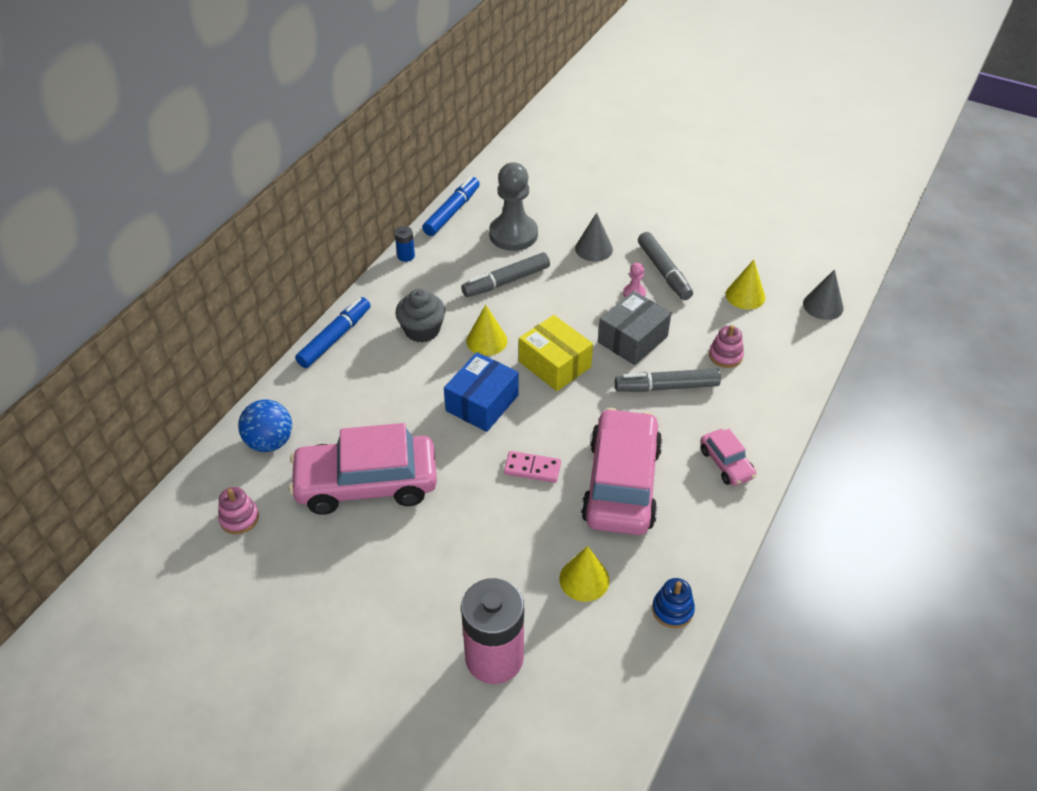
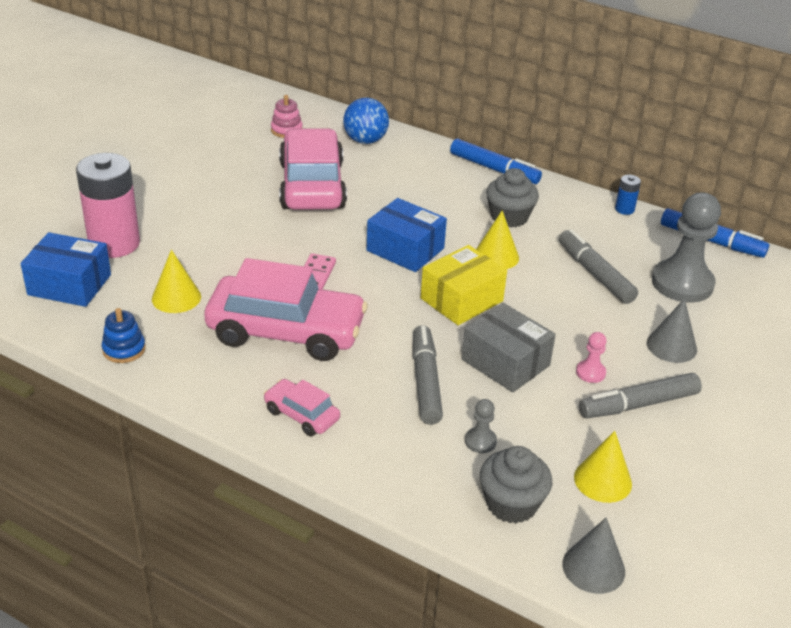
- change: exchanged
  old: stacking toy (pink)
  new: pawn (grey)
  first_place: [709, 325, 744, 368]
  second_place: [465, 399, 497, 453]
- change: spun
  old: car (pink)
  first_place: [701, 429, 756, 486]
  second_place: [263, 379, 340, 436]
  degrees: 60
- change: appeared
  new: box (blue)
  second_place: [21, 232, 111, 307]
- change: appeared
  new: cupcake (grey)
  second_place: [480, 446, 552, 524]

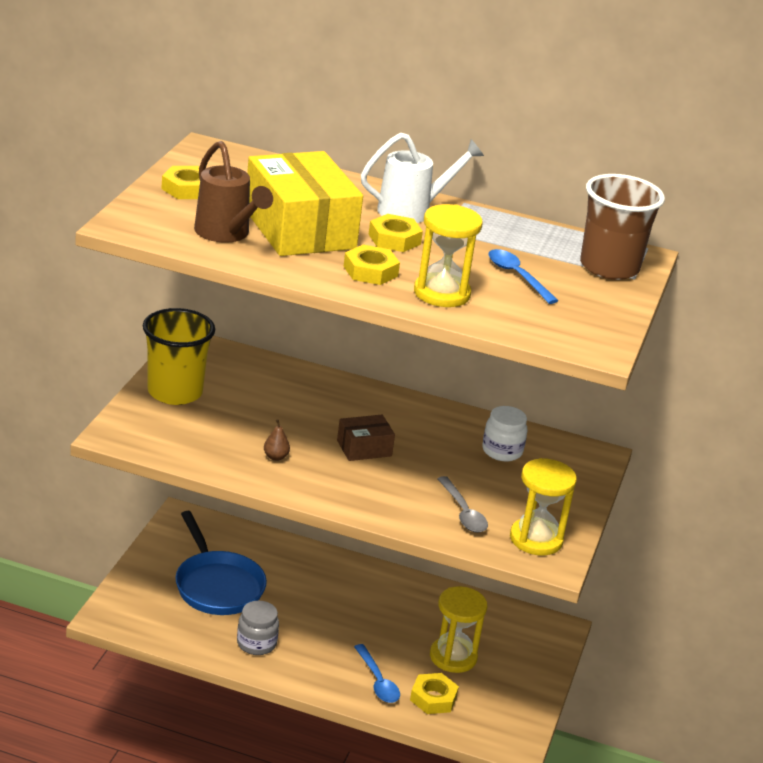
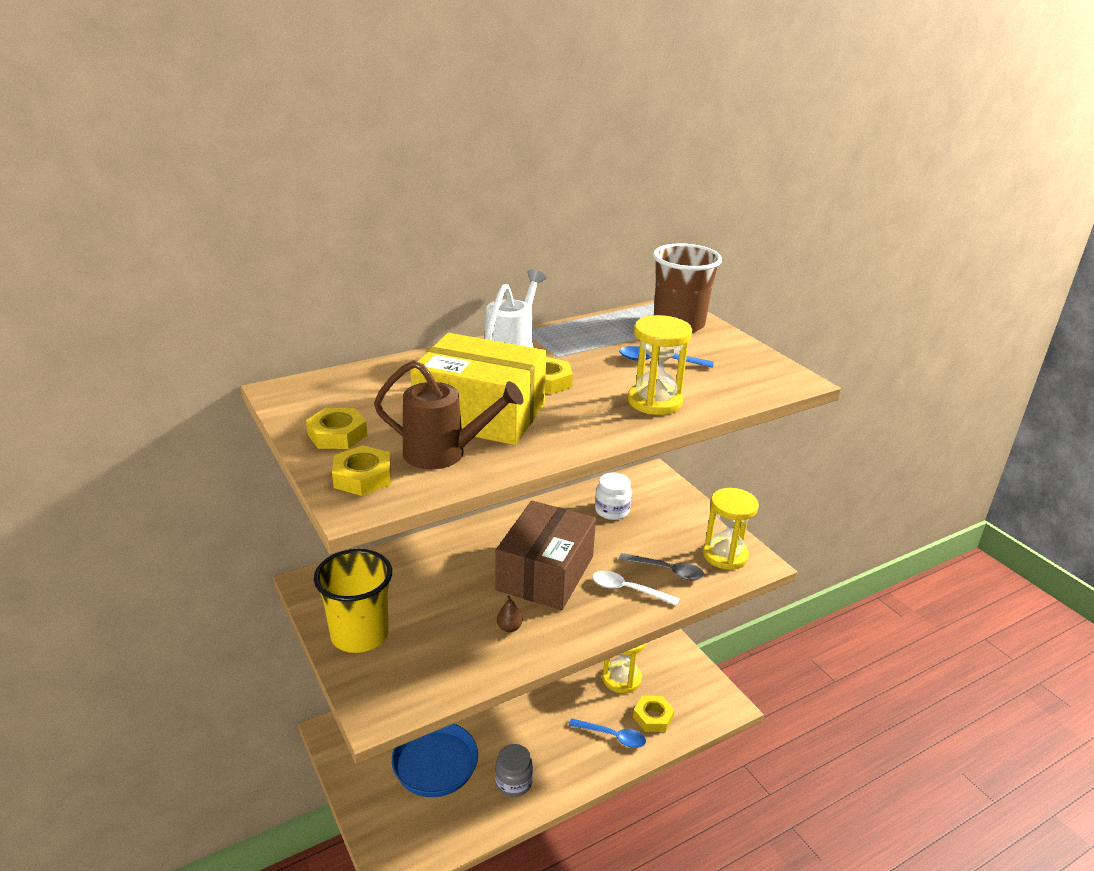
- change: relocated
  old: nut (yellow)
  first_place: [343, 245, 400, 285]
  second_place: [332, 445, 391, 496]
- change: size
  old: box (brown)
  first_place: [337, 414, 395, 461]
  second_place: [495, 501, 596, 610]
  factor: 2.08
- change: appeared
  new: spoon (white)
  second_place: [592, 571, 680, 606]

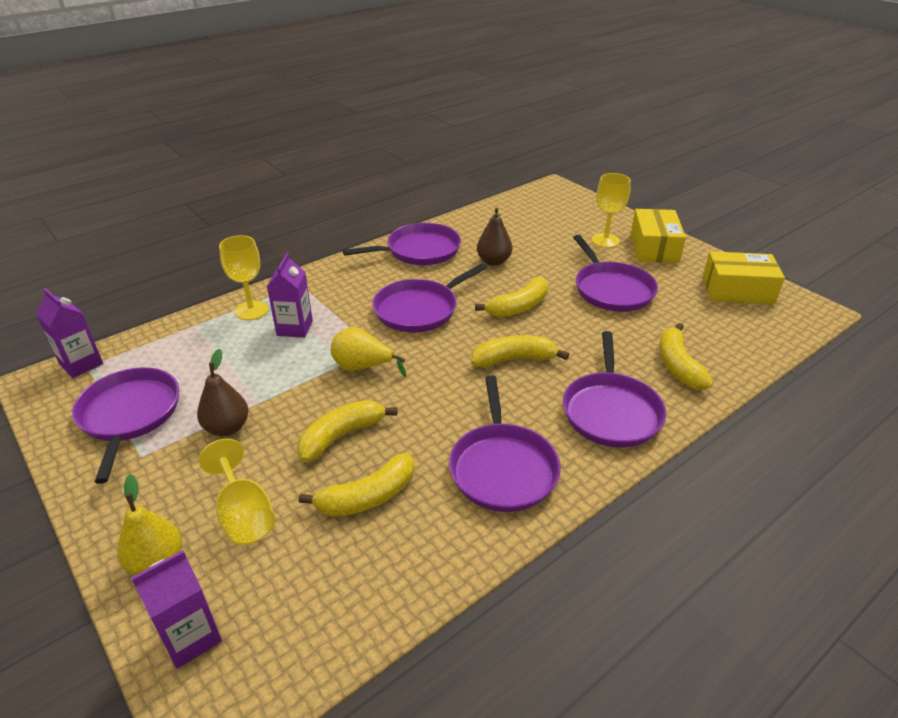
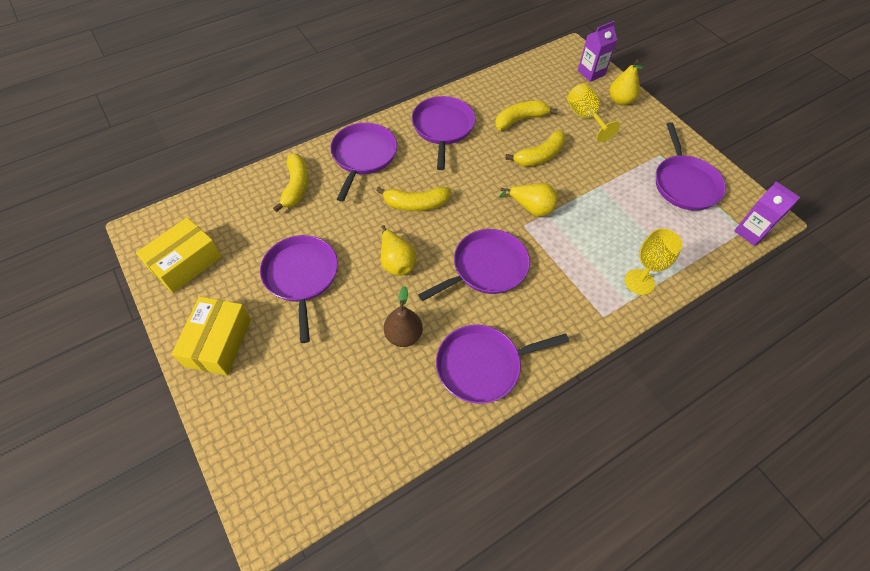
- change: missing
  old: goblet (yellow)
  first_place: [591, 173, 631, 248]
- change: spun
  old: box (yellow)
  first_place: [702, 251, 785, 305]
  second_place: [136, 217, 222, 293]
  degrees: -60
- change: missing
  old: carton (purple)
  first_place: [267, 253, 313, 338]
- change: exchanged
  old: banana (yellow)
  new: pear (yellow)
  first_place: [475, 277, 548, 317]
  second_place: [381, 225, 416, 276]
- change: missing
  old: pear (brown)
  first_place: [197, 349, 249, 436]

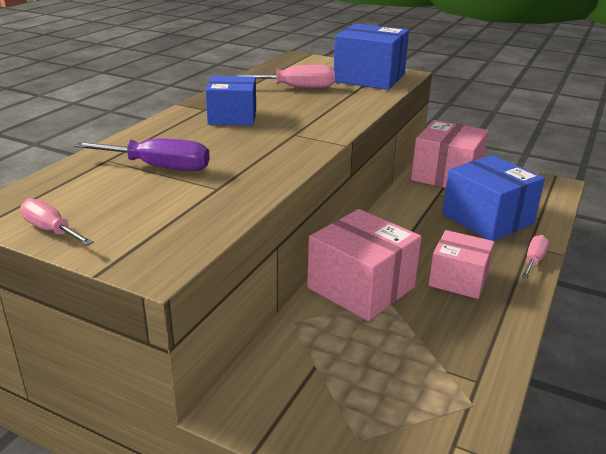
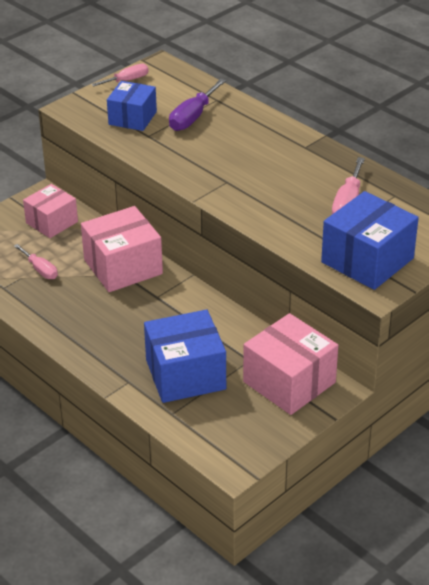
- change: relocated
  old: box (blue)
  first_place: [206, 76, 256, 125]
  second_place: [107, 81, 157, 131]
- change: relocated
  old: box (pink)
  first_place: [428, 230, 494, 299]
  second_place: [23, 184, 78, 238]
- change: relocated
  old: screwdriver (pink)
  first_place: [521, 235, 549, 279]
  second_place: [14, 244, 58, 279]

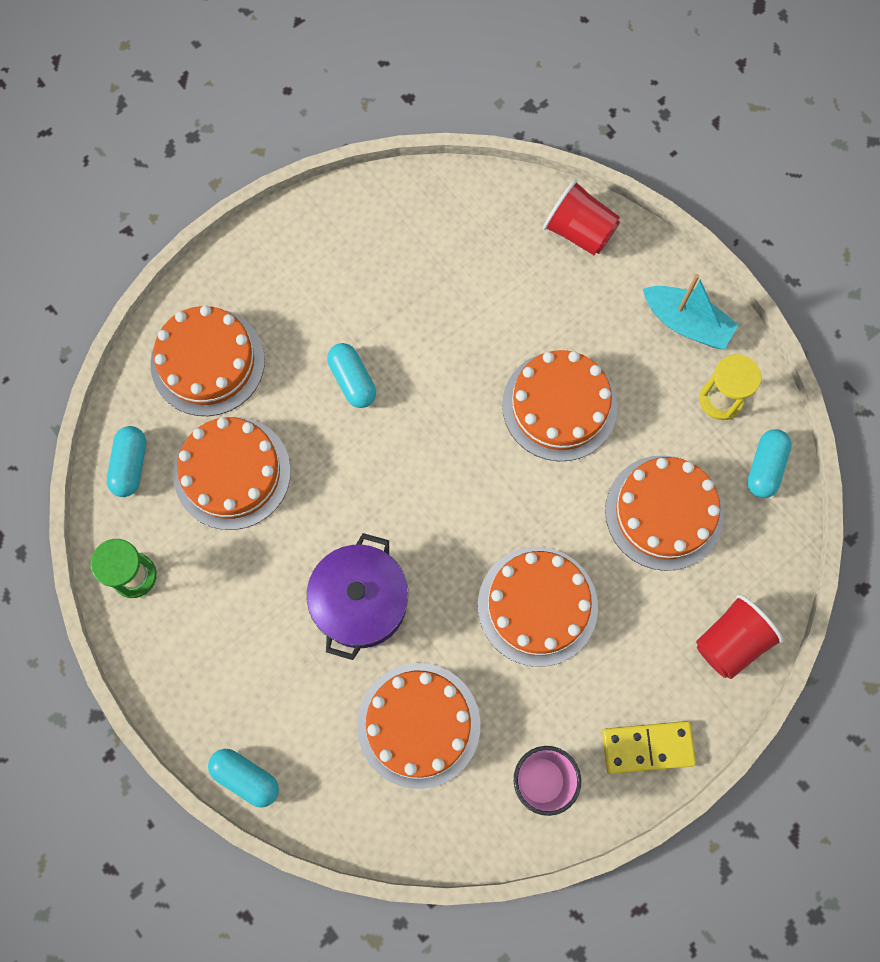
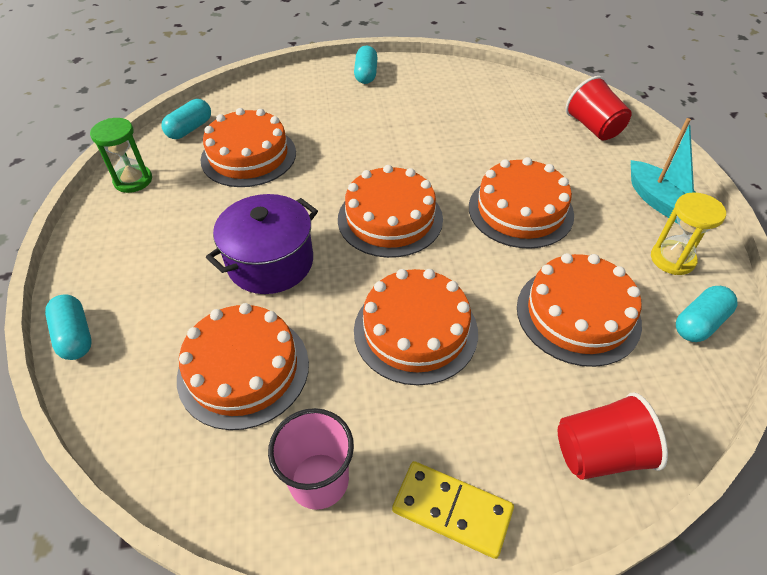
- change: relocated
  old: cake (orange)
  first_place: [150, 306, 265, 416]
  second_place: [338, 165, 443, 258]
- change: relocated
  old: capsule (turquoise)
  first_place: [327, 343, 376, 408]
  second_place: [354, 46, 378, 84]

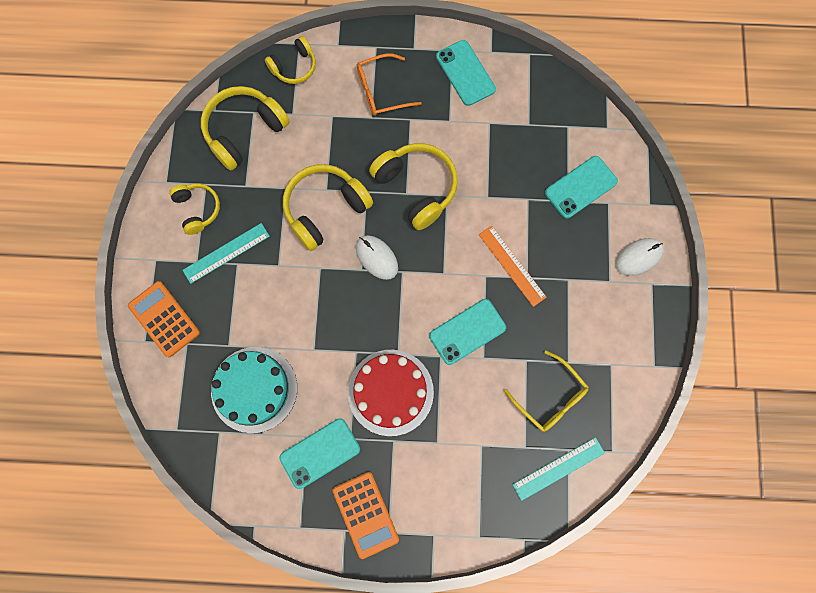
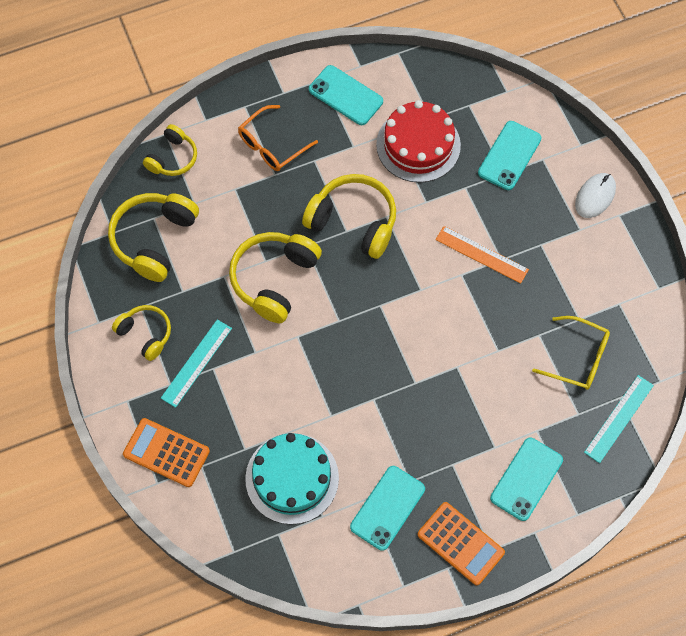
- change: missing
  old: mouse (white)
  first_place: [356, 235, 398, 280]
- change: relocated
  old: phone (turquoise)
  first_place: [429, 299, 506, 365]
  second_place: [490, 438, 563, 521]
- change: relocated
  old: cake (red)
  first_place: [348, 350, 434, 436]
  second_place: [376, 100, 461, 183]

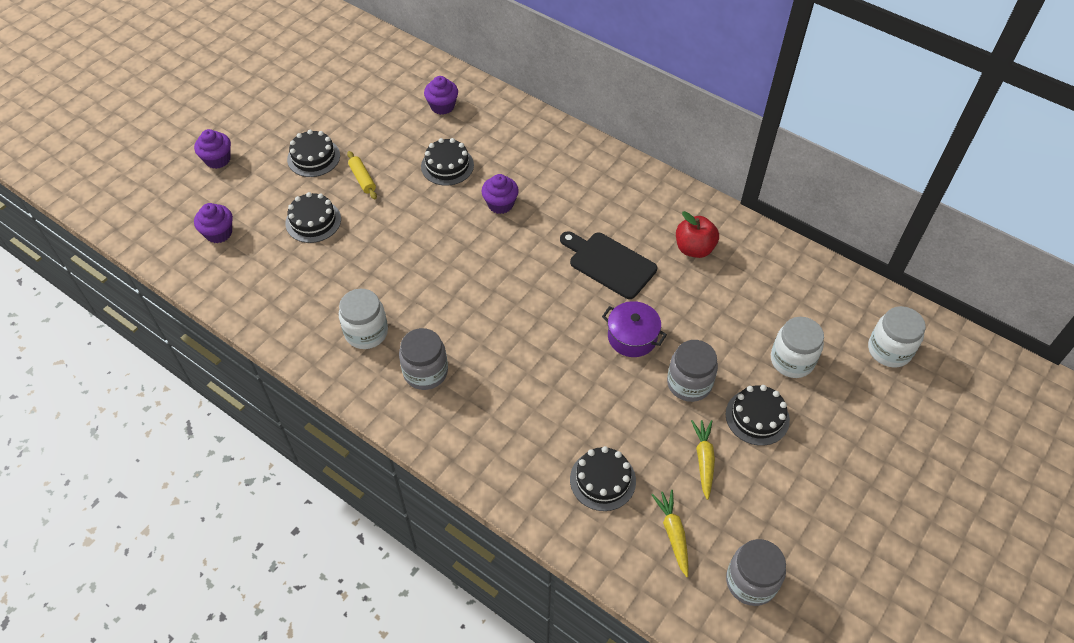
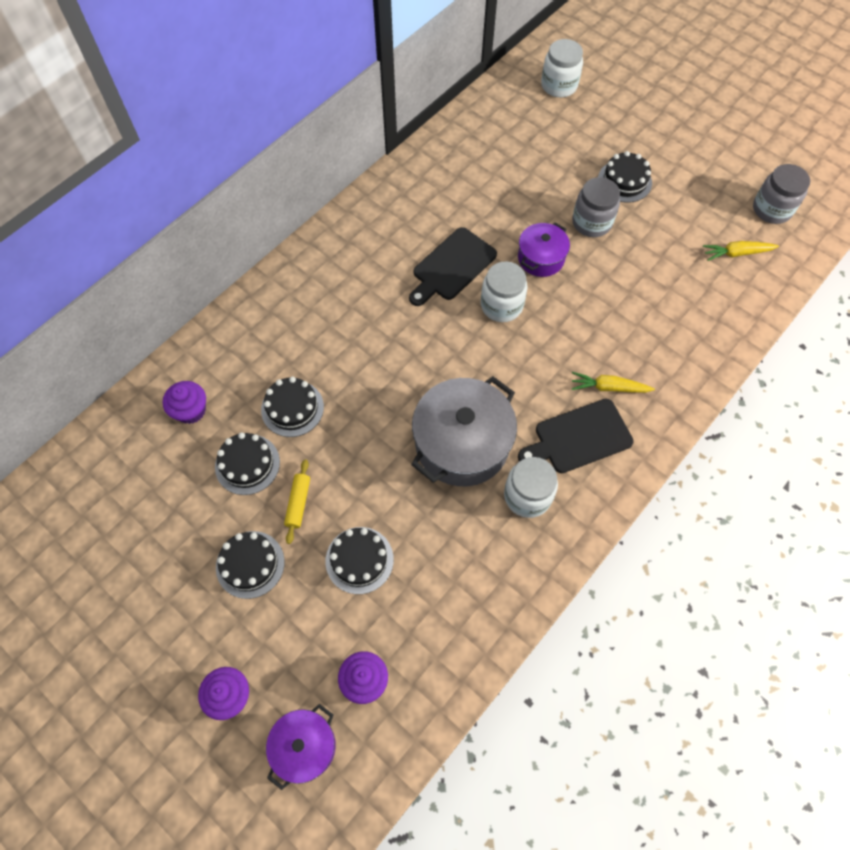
- change: spun
  old: rolling pin (yellow)
  first_place: [347, 151, 377, 200]
  second_place: [284, 459, 310, 544]
  degrees: -60
- change: missing
  old: cupcake (purple)
  first_place: [482, 174, 519, 214]
- change: missing
  old: apple (red)
  first_place: [676, 211, 719, 258]
- change: relocated
  old: jar (white)
  first_place: [771, 317, 824, 378]
  second_place: [481, 262, 527, 322]
- change: exchanged
  old: jar (grey)
  new: cutting board (black)
  first_place: [399, 328, 448, 390]
  second_place: [518, 399, 634, 473]
- change: relocated
  old: carrot (yellow)
  first_place: [691, 420, 715, 500]
  second_place: [572, 372, 655, 393]
- change: relocated
  old: cake (black)
  first_place: [570, 446, 636, 511]
  second_place: [215, 432, 280, 495]
- change: appeared
  new: pot (grey)
  second_place: [411, 376, 517, 486]
- change: appeared
  new: pot (purple)
  second_place: [266, 704, 336, 790]

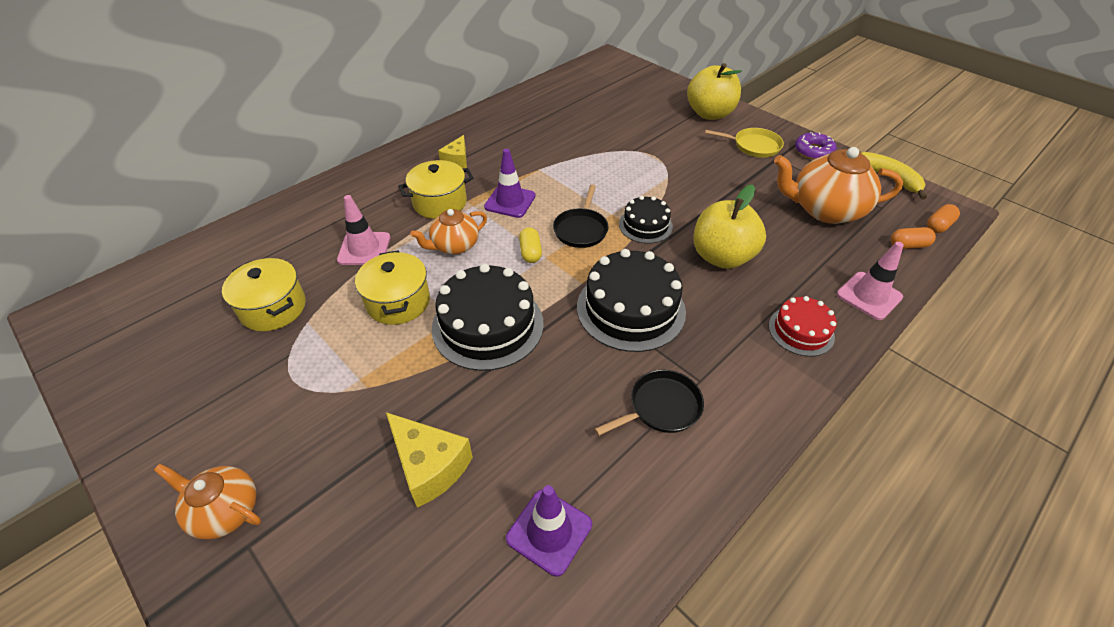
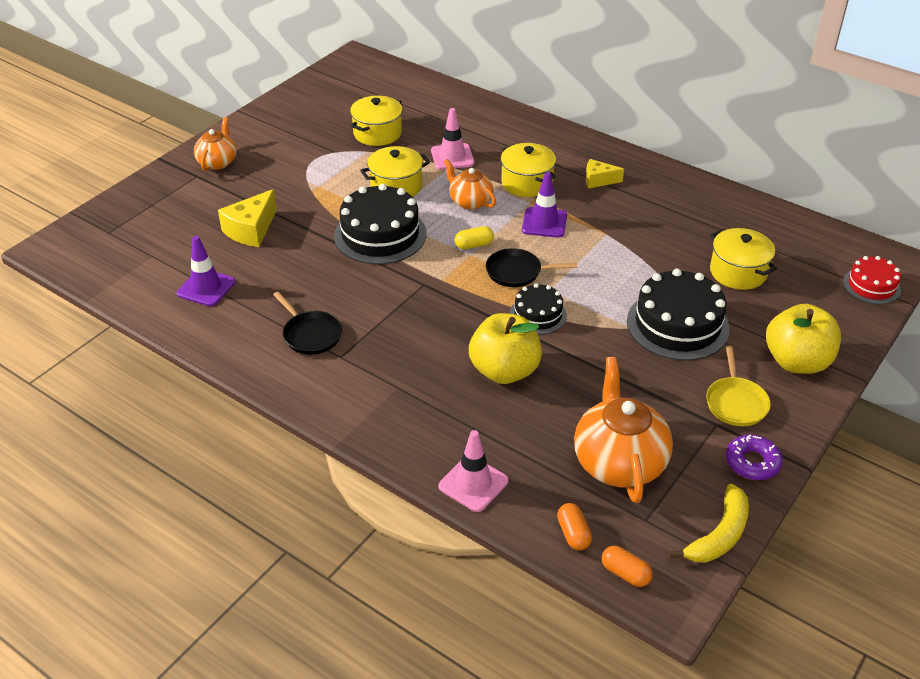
- change: relocated
  old: cake (black)
  first_place: [577, 249, 686, 352]
  second_place: [627, 269, 730, 361]
- change: relocated
  old: cake (red)
  first_place: [769, 296, 837, 357]
  second_place: [843, 256, 901, 304]
- change: appeared
  new: pot (yellow)
  second_place: [710, 228, 777, 290]

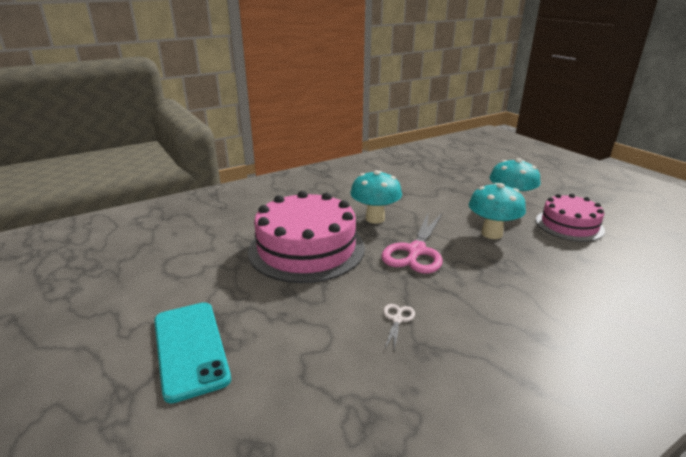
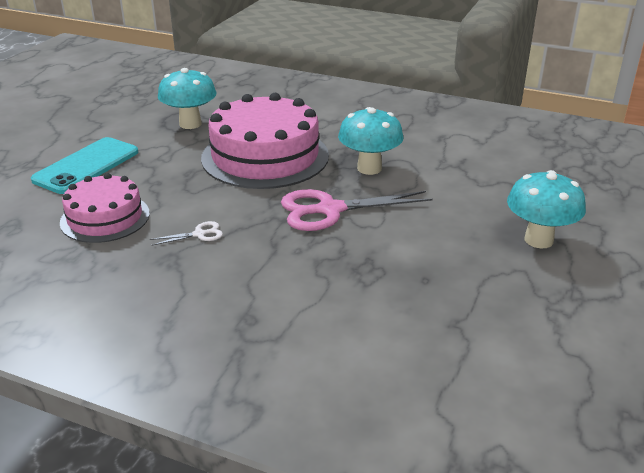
- change: relocated
  old: mushroom (turquoise)
  first_place: [469, 183, 526, 239]
  second_place: [158, 68, 217, 129]
- change: relocated
  old: cake (pink)
  first_place: [536, 194, 605, 242]
  second_place: [60, 173, 150, 243]

